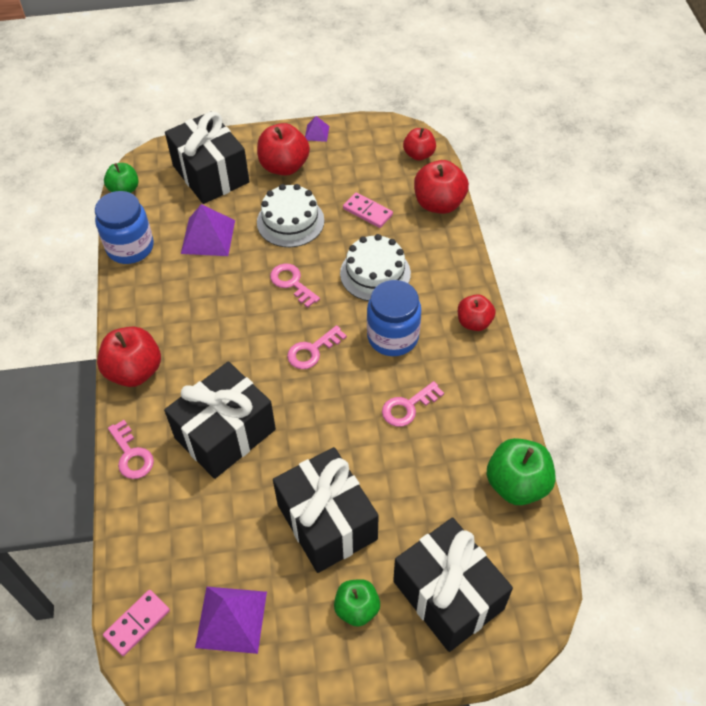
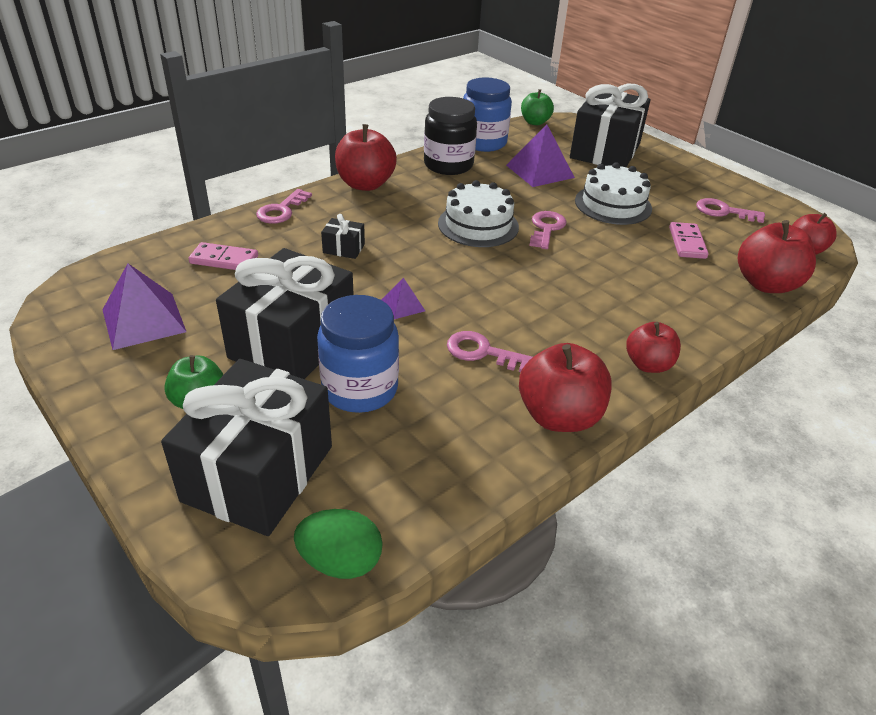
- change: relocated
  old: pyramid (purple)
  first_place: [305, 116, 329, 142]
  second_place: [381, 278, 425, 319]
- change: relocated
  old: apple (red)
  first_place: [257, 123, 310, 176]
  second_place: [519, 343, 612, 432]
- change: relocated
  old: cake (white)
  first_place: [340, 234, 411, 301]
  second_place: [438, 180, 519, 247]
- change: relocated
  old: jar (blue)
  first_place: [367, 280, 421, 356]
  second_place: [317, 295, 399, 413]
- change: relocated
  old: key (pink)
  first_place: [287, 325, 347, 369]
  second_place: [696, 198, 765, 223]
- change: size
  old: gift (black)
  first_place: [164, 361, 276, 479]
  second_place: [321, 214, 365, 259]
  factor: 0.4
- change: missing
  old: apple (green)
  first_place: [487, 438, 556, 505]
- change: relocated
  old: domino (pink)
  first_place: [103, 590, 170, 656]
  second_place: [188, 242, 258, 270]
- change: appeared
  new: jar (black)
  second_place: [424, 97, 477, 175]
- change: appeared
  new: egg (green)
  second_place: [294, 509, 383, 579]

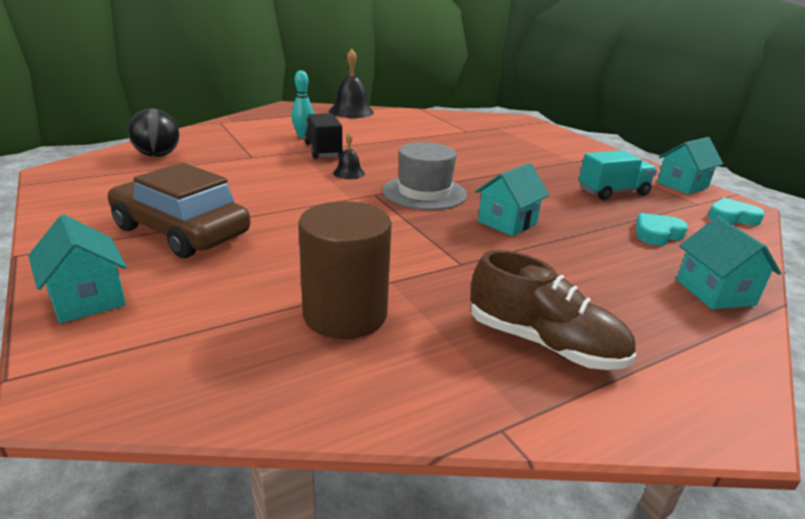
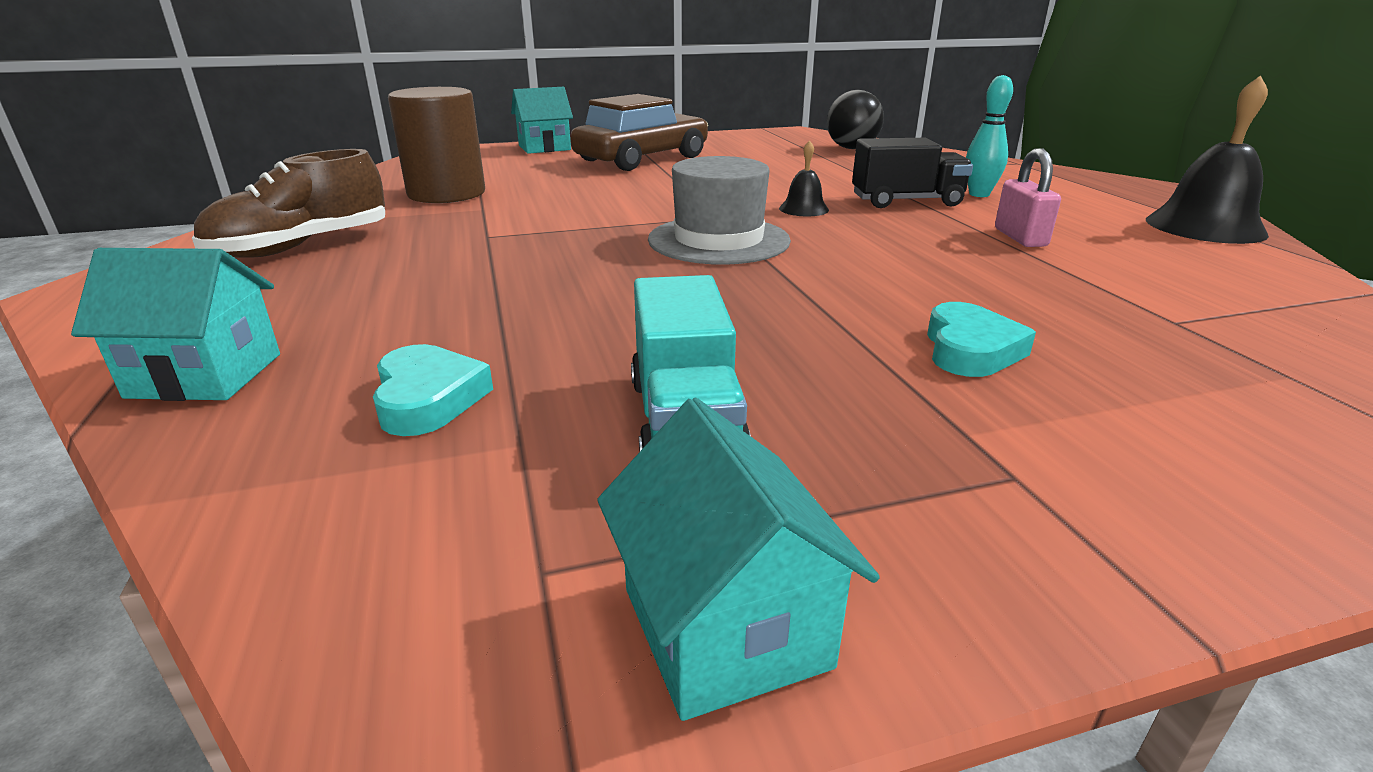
- change: missing
  old: house (turquoise)
  first_place: [475, 163, 549, 236]
- change: relocated
  old: heart (turquoise)
  first_place: [708, 198, 765, 226]
  second_place: [927, 302, 1036, 377]
- change: appeared
  new: padlock (pink)
  second_place: [995, 148, 1061, 247]

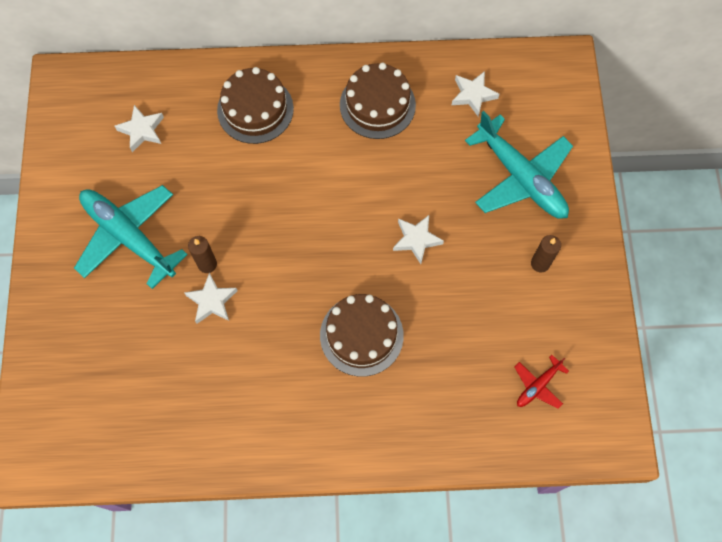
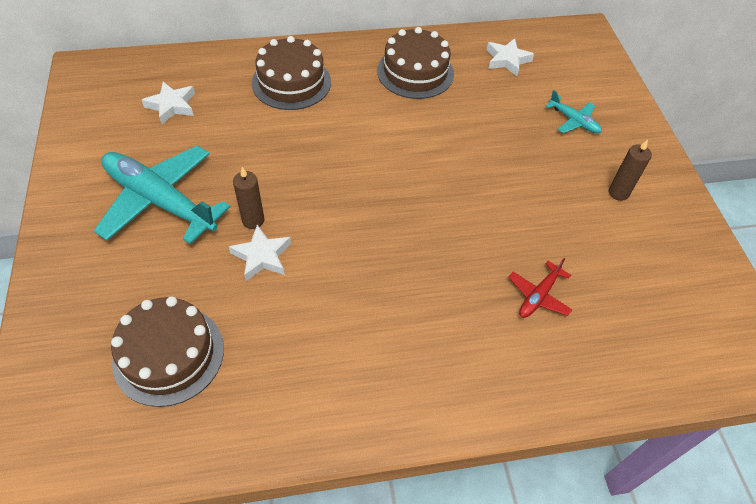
- change: size
  old: plane (turquoise)
  first_place: [465, 111, 573, 219]
  second_place: [545, 90, 602, 134]
  factor: 0.46
- change: missing
  old: star (white)
  first_place: [393, 215, 444, 264]
- change: relocated
  old: cake (brown)
  first_place: [320, 294, 404, 376]
  second_place: [111, 296, 224, 407]
- change: relocated
  old: plane (red)
  first_place: [515, 355, 569, 409]
  second_place: [509, 258, 572, 318]

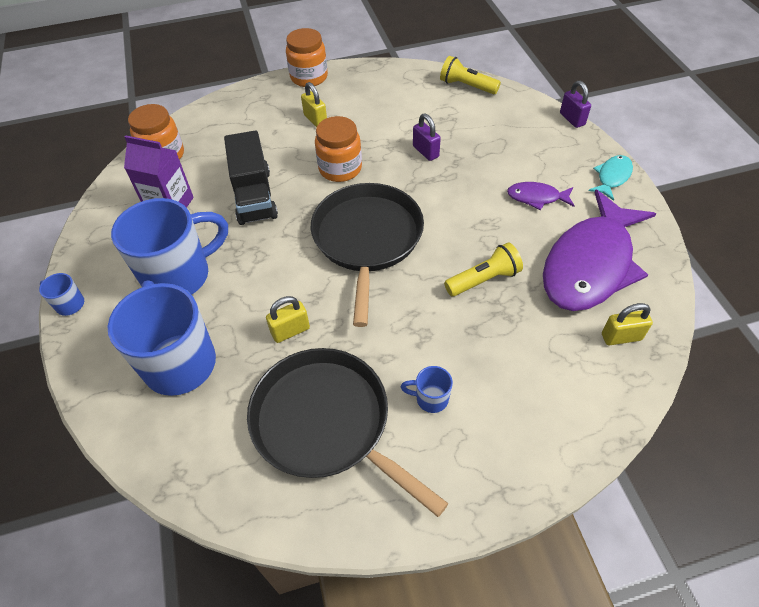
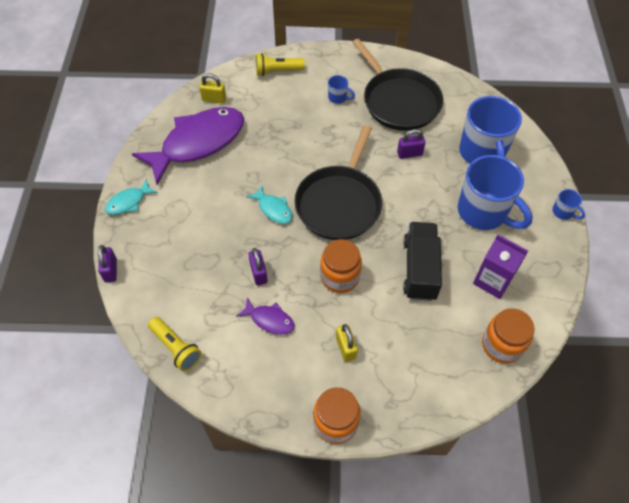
- change: relocated
  old: fish (purple)
  first_place: [507, 182, 574, 210]
  second_place: [236, 297, 295, 335]
- change: spun
  old: mug (blue)
  first_place: [111, 198, 228, 295]
  second_place: [458, 155, 532, 230]
  degrees: -120
- change: relocated
  old: flashlight (yellow)
  first_place: [444, 243, 523, 297]
  second_place: [255, 53, 305, 76]
- change: colour
  old: padlock (yellow)
  new: padlock (purple)
  first_place: [266, 296, 310, 343]
  second_place: [397, 129, 426, 159]
- change: appeared
  new: fish (turquoise)
  second_place: [247, 186, 293, 224]

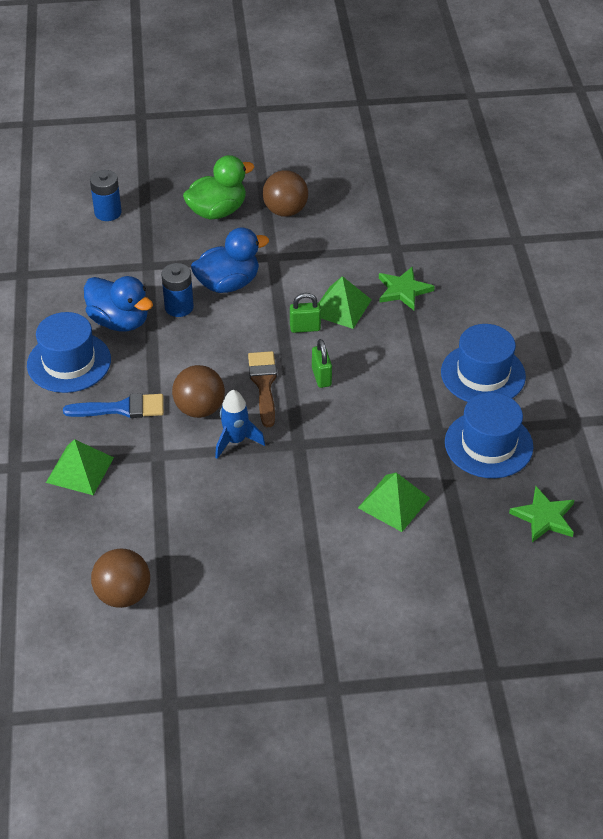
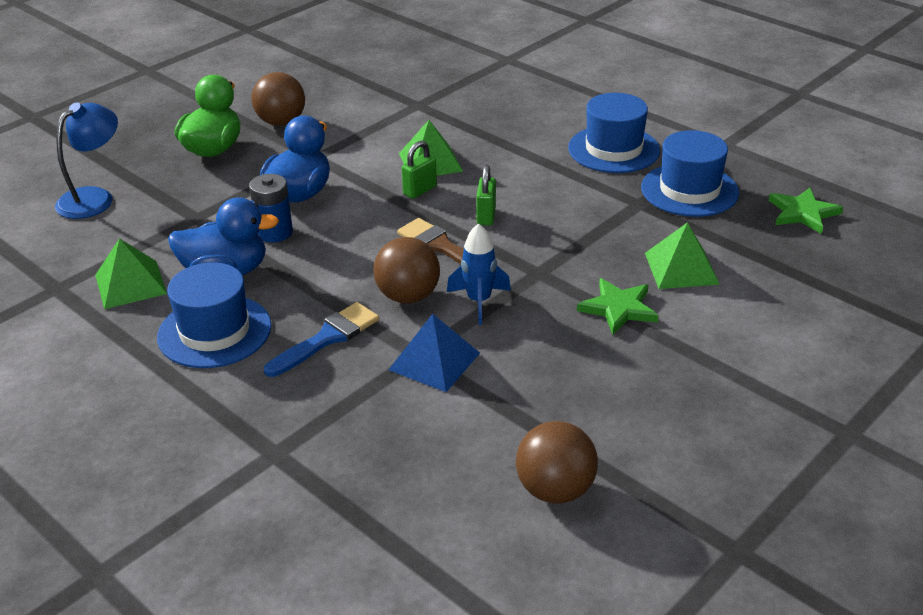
- change: exchanged
  old: battery (blue)
  new: lamp (blue)
  first_place: [90, 170, 122, 221]
  second_place: [55, 102, 118, 219]
- change: relocated
  old: star (green)
  first_place: [379, 267, 435, 310]
  second_place: [577, 278, 659, 334]
- change: spun
  old: padlock (green)
  first_place: [312, 339, 332, 388]
  second_place: [476, 165, 496, 226]
  degrees: 60
- change: relocated
  old: pyramid (green)
  first_place: [46, 439, 114, 495]
  second_place: [95, 238, 167, 309]
- change: appeared
  new: pyramid (blue)
  second_place: [389, 314, 480, 392]

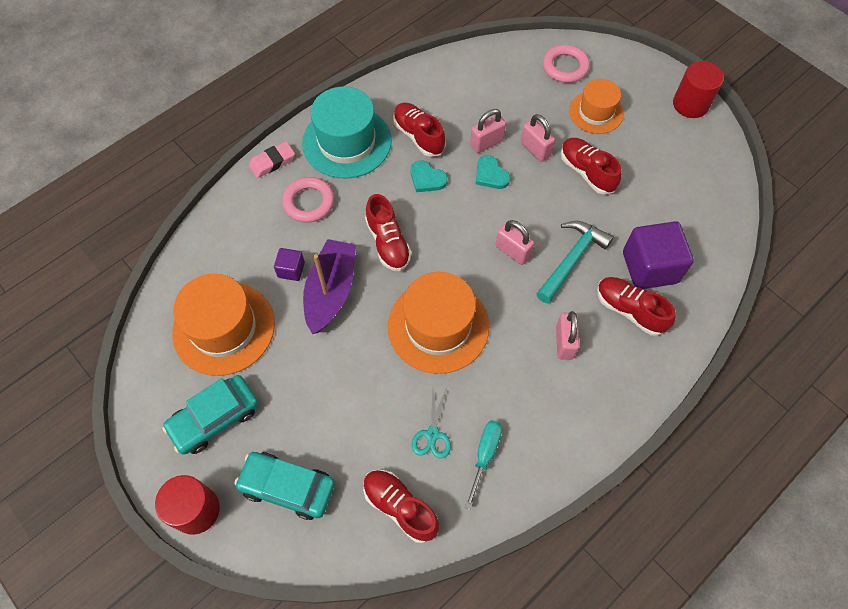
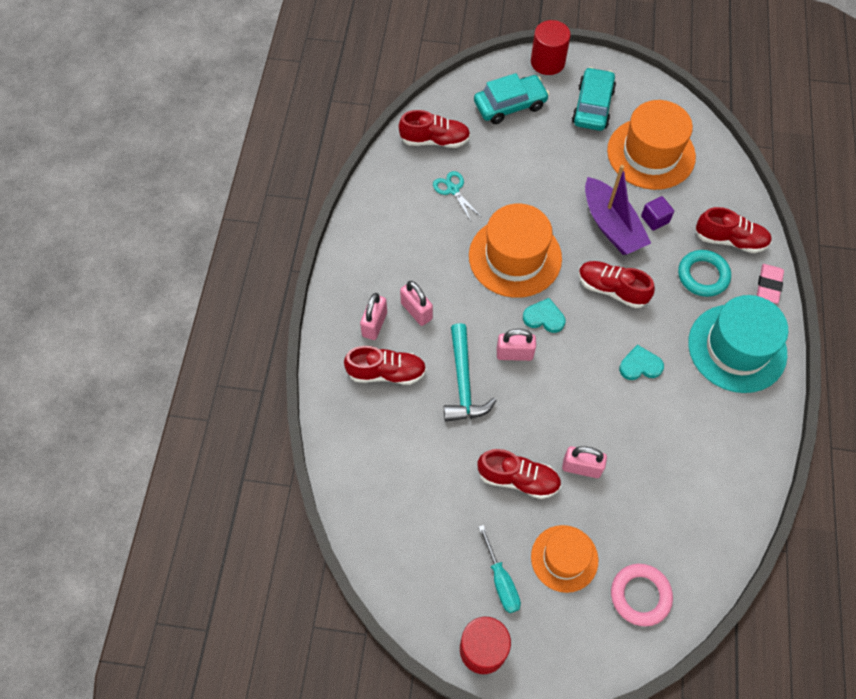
- change: relocated
  old: shoe (red)
  first_place: [393, 103, 445, 157]
  second_place: [695, 207, 772, 253]
- change: relocated
  old: padlock (pink)
  first_place: [470, 109, 506, 153]
  second_place: [360, 293, 387, 340]
- change: relocated
  old: heart (turquoise)
  first_place: [476, 155, 511, 189]
  second_place: [523, 298, 565, 333]
- change: colour
  old: ring (pink)
  new: ring (turquoise)
  first_place: [282, 177, 334, 223]
  second_place: [678, 250, 731, 297]
- change: missing
  old: cube (purple)
  first_place: [623, 221, 694, 289]
- change: relocated
  old: screwdriver (turquoise)
  first_place: [465, 420, 502, 510]
  second_place: [478, 525, 521, 613]

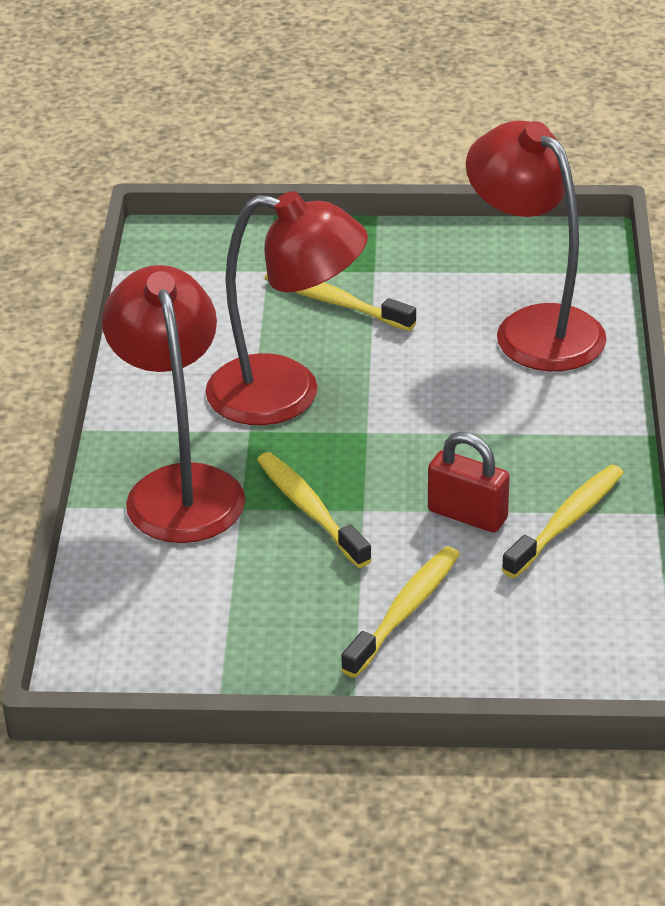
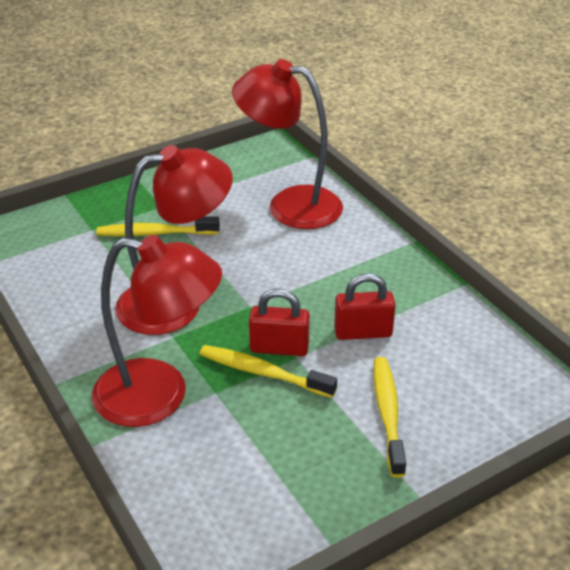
- change: spun
  old: lamp (red)
  first_place: [102, 265, 245, 543]
  second_place: [92, 235, 222, 427]
  degrees: 150
- change: missing
  old: toothbrush (yellow)
  first_place: [502, 465, 624, 578]
- change: appeared
  new: padlock (red)
  second_place: [249, 288, 310, 356]

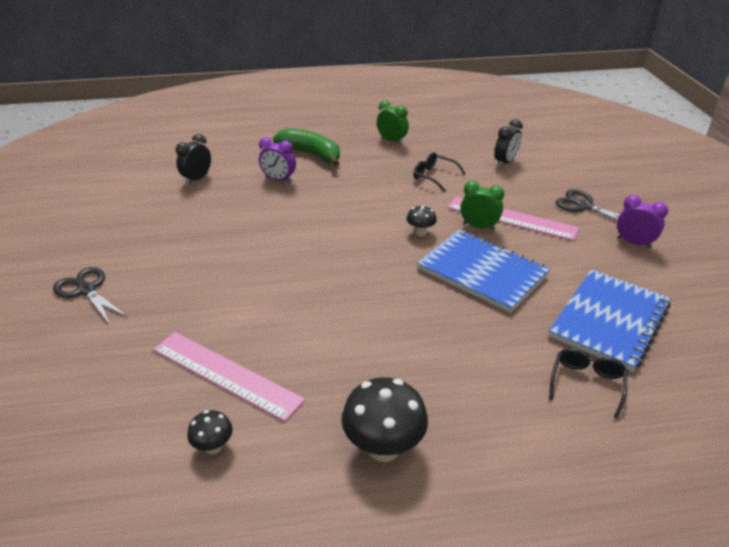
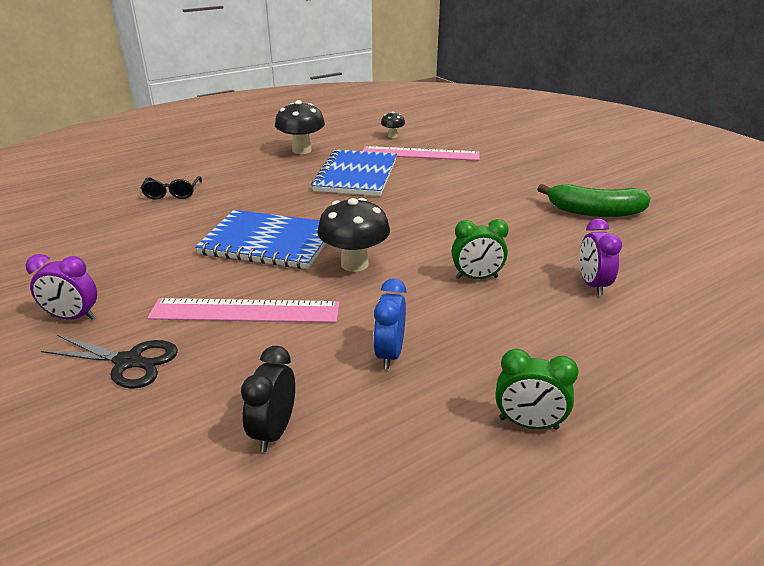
- change: relocated
  old: banana (green)
  first_place: [273, 128, 340, 166]
  second_place: [537, 184, 651, 217]
- change: missing
  old: clock (black)
  first_place: [176, 134, 211, 185]
- change: spun
  old: clock (purple)
  first_place: [259, 137, 296, 183]
  second_place: [579, 219, 622, 296]
  degrees: -90
- change: exchanged
  old: glasses (black)
  new: clock (blue)
  first_place: [414, 152, 466, 192]
  second_place: [373, 278, 406, 369]
- change: relocated
  old: clock (green)
  first_place: [460, 181, 504, 230]
  second_place: [452, 219, 509, 279]
- change: size
  old: mushroom (black)
  first_place: [407, 205, 437, 236]
  second_place: [317, 198, 390, 272]
  factor: 1.9
- change: missing
  old: scissors (black)
  first_place: [53, 267, 128, 325]
- change: relocated
  old: notebook (blue)
  first_place: [549, 269, 671, 372]
  second_place: [311, 150, 397, 196]

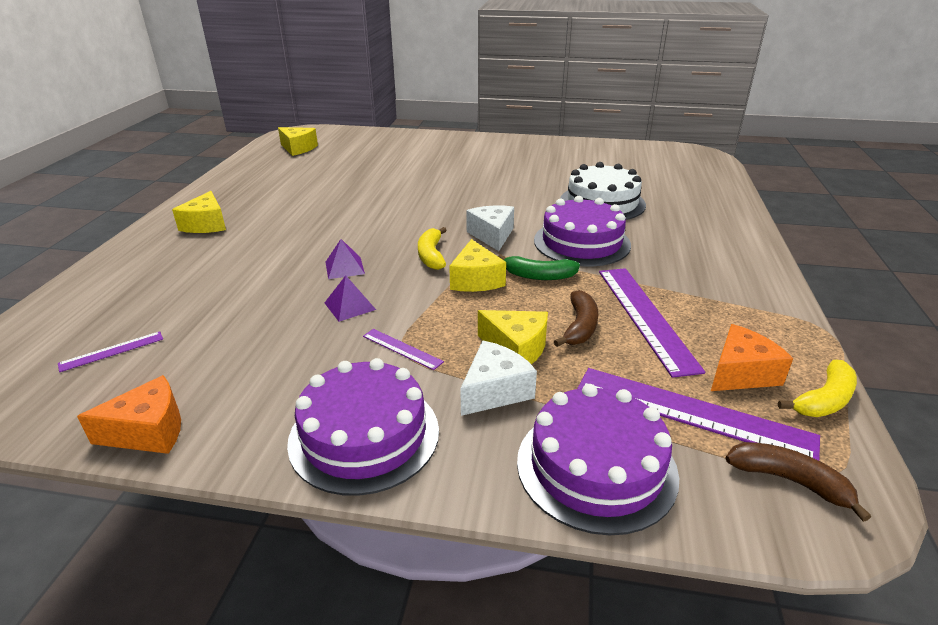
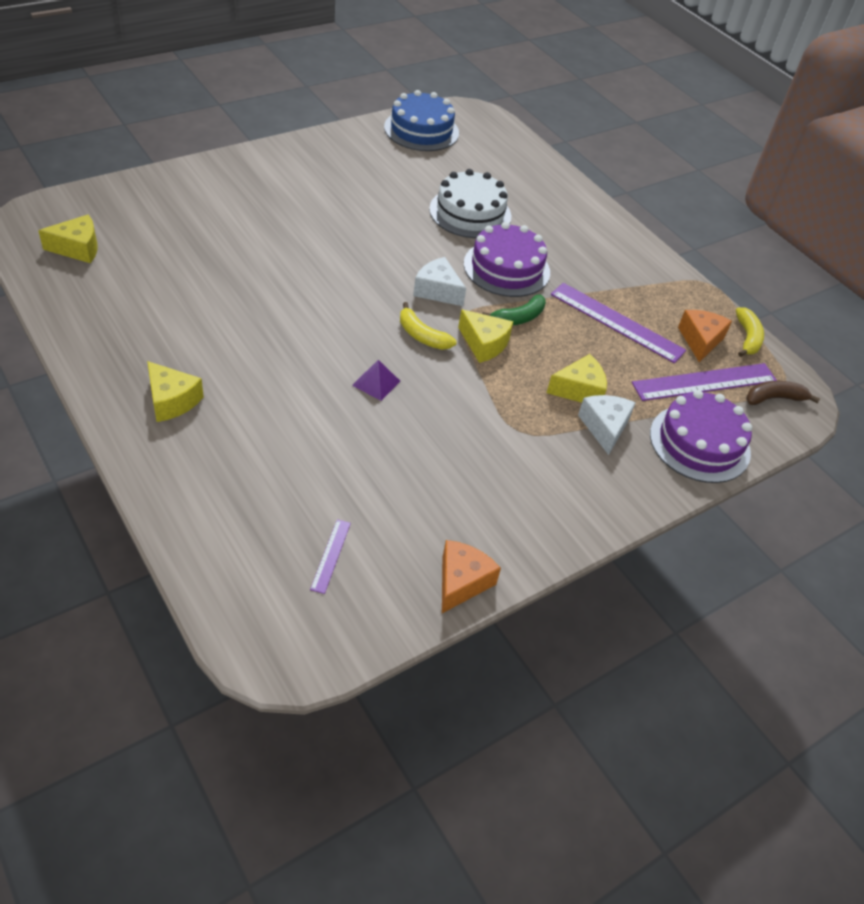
- change: missing
  old: pyramid (purple)
  first_place: [325, 275, 376, 322]
- change: missing
  old: banana (brown)
  first_place: [554, 290, 598, 347]
- change: missing
  old: ruler (purple)
  first_place: [363, 329, 444, 370]
- change: missing
  old: cake (purple)
  first_place: [287, 358, 439, 496]
- change: appeared
  new: cake (blue)
  second_place: [384, 90, 459, 151]

